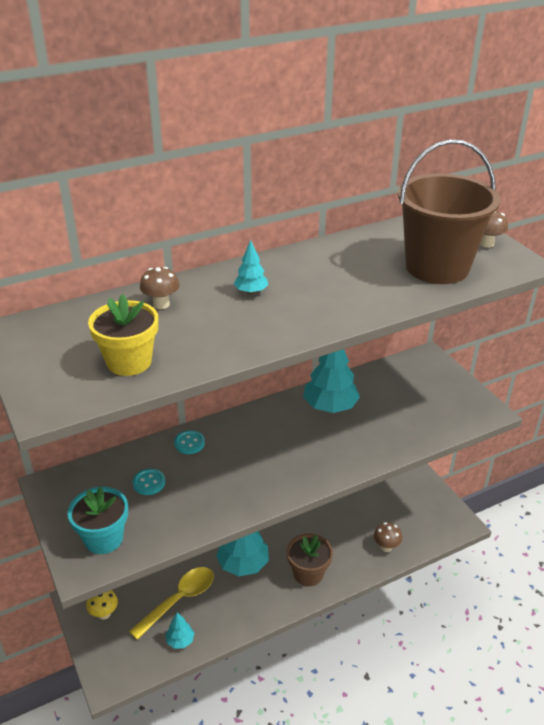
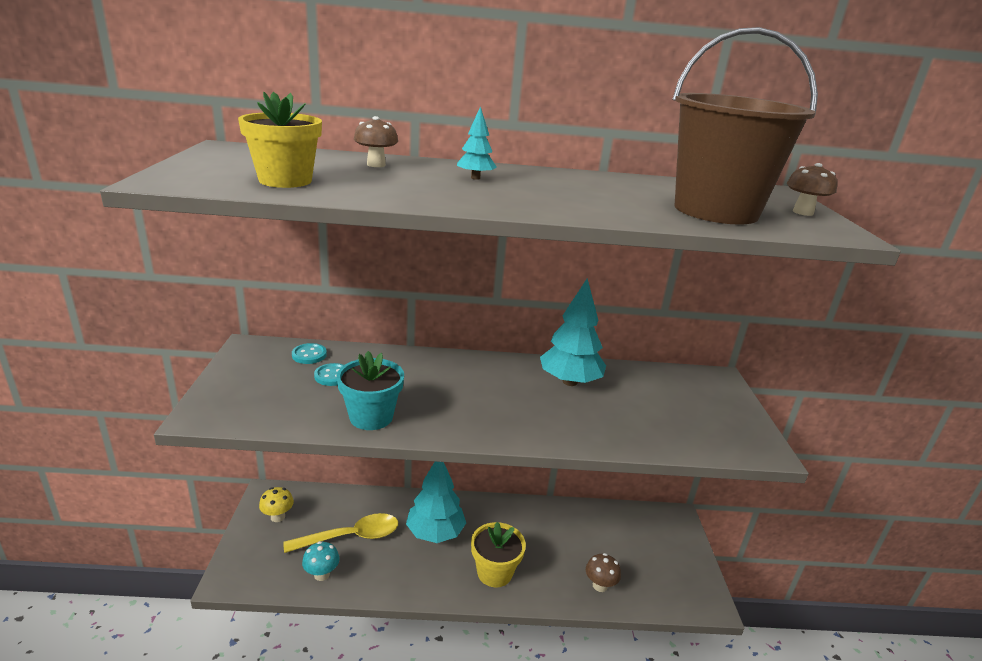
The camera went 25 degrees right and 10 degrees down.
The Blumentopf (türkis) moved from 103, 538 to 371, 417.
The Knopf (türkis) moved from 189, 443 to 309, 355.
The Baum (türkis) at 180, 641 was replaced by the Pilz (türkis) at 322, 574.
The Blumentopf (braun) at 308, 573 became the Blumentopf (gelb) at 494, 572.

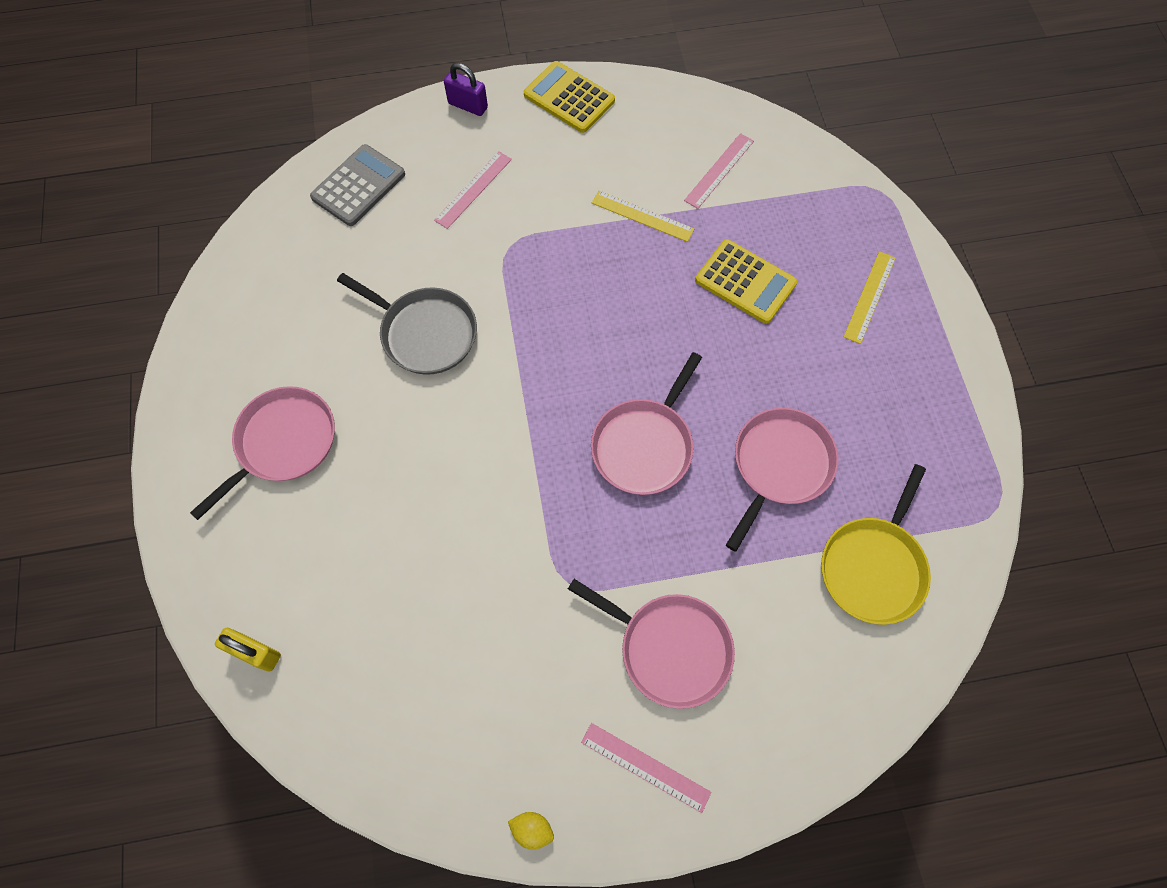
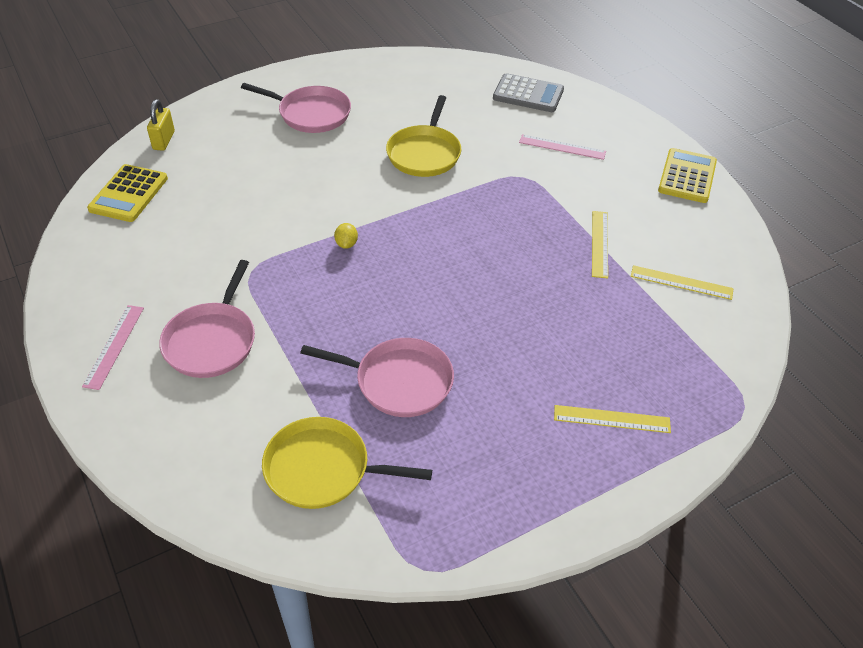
The camera went 70 degrees right and 20 degrees down.
The Vorhängeschloss (lila) at 468, 105 disappeared.
The Pfanne (rosa) at 644, 445 disappeared.
The Zitrone (gelb) moved from 532, 829 to 346, 244.
The Taschenrechner (gelb) moved from 745, 282 to 128, 194.
The Pfanne (grau) at 425, 333 became the Pfanne (gelb) at 424, 153.
The Lineal (rosa) at 719, 170 became the Lineal (gelb) at 681, 282.

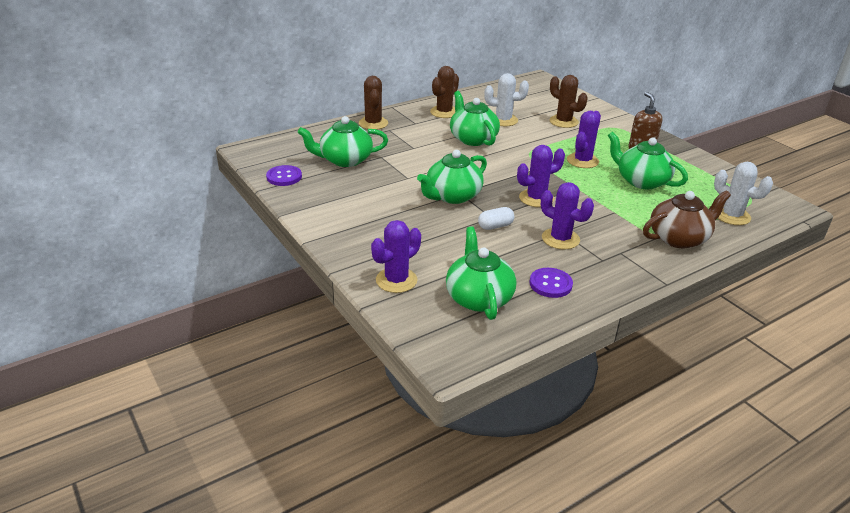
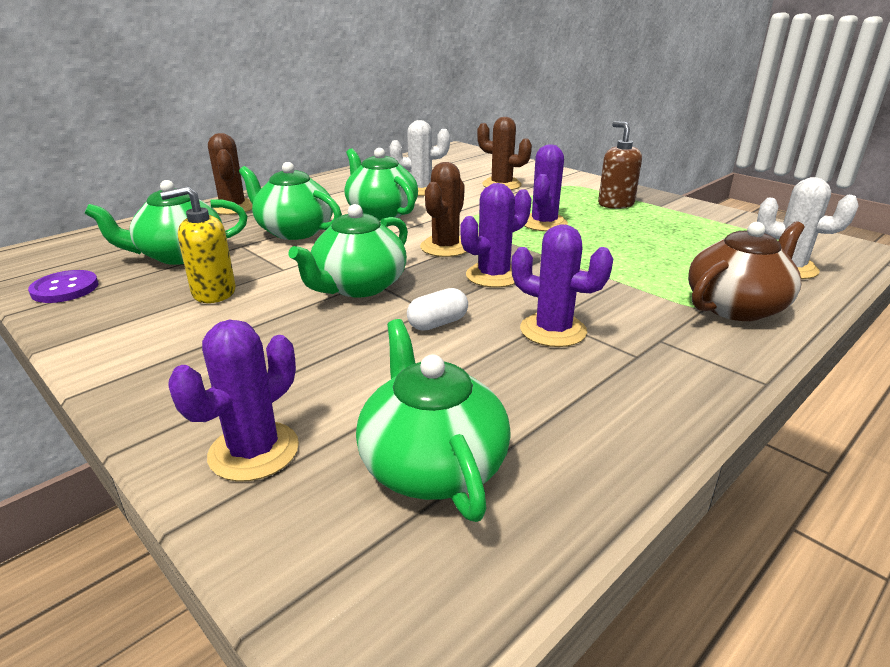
The camera went 10 degrees left and 5 degrees down.
The Knopf (lila) at 550, 284 disappeared.
The Seifenspender (gelb) at 213, 293 appeared.
The Kaktus (braun) moved from 444, 112 to 445, 247.
The Teekanne (grün) moved from 641, 181 to 294, 231.

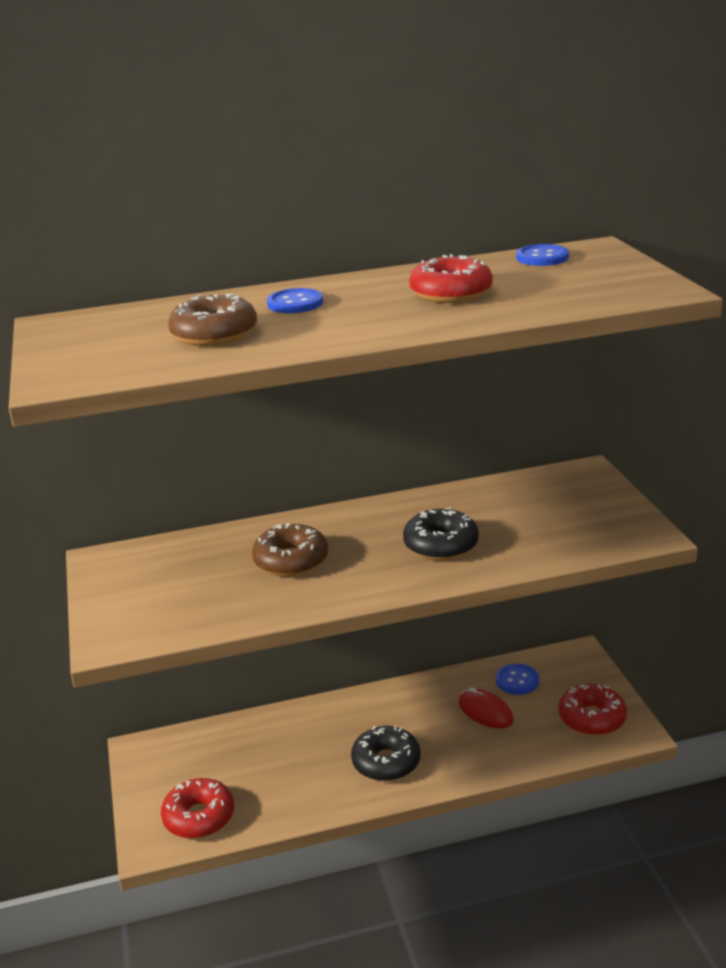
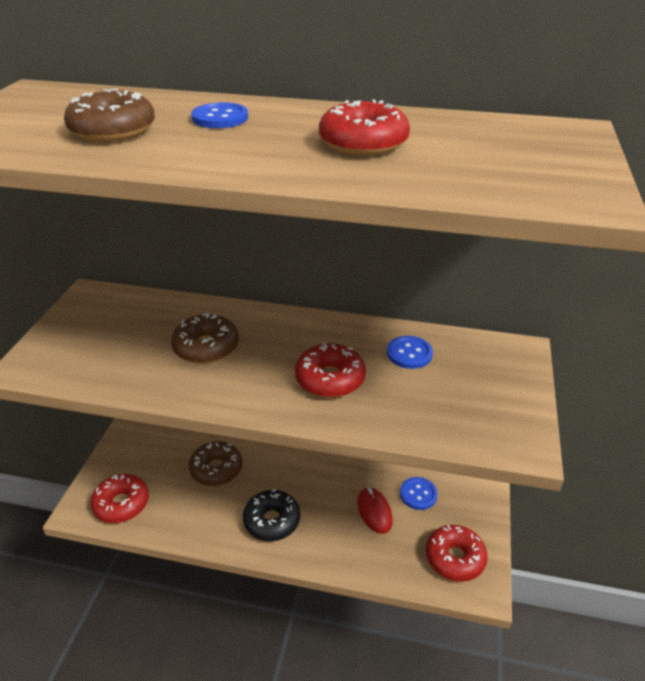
The camera went 25 degrees right and 10 degrees up.
The Donut (braun) at 216, 469 appeared.
The Knopf (blau) moved from 542, 257 to 409, 353.
The Donut (schwarz) at 441, 545 became the Donut (rot) at 330, 379.

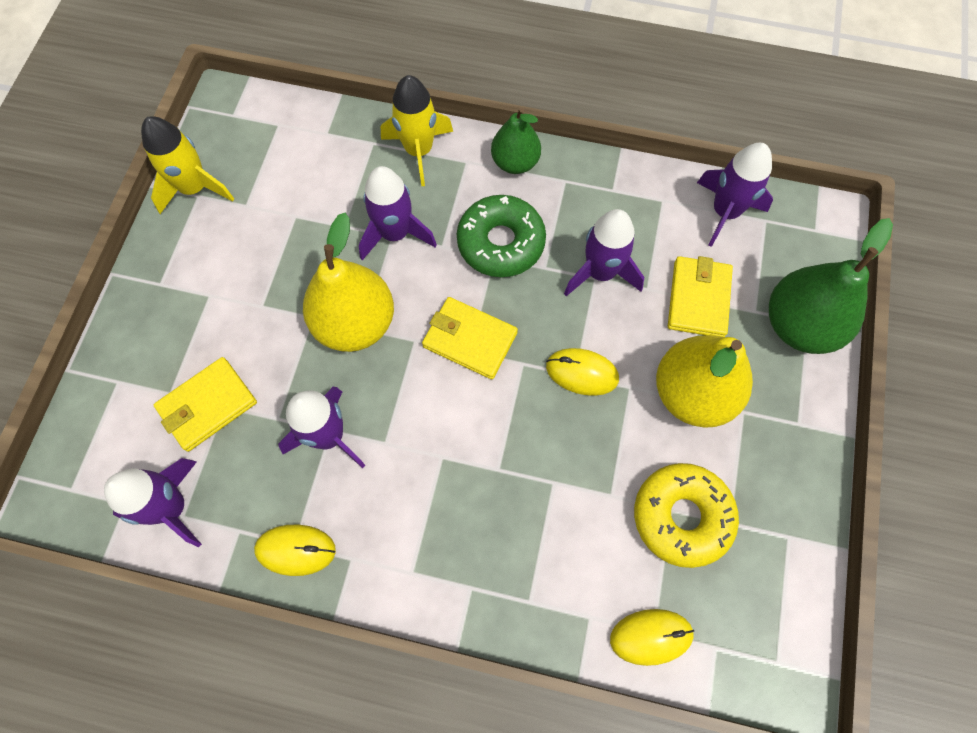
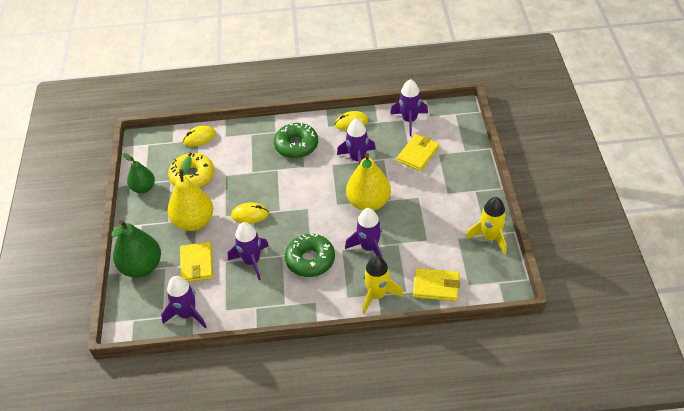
The camera went 165 degrees right and 20 degrees down.
The Donut (grün) at 296, 145 appeared.
The Geldbörse (gelb) moved from 469, 340 to 436, 286.
The Birne (grün) moved from 515, 162 to 143, 188.

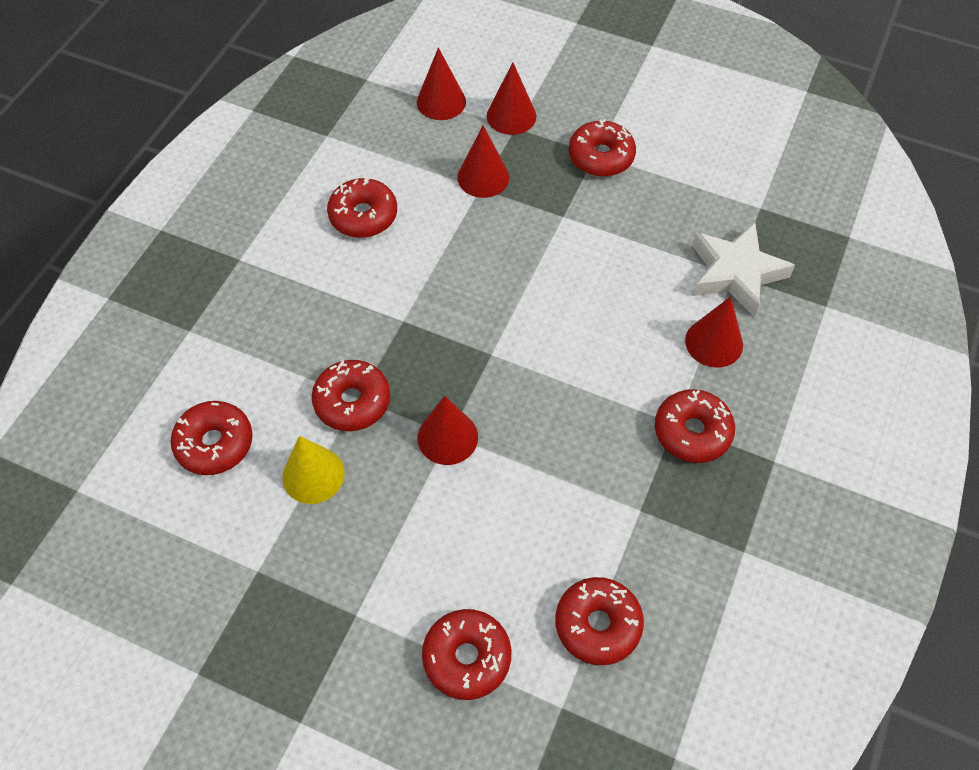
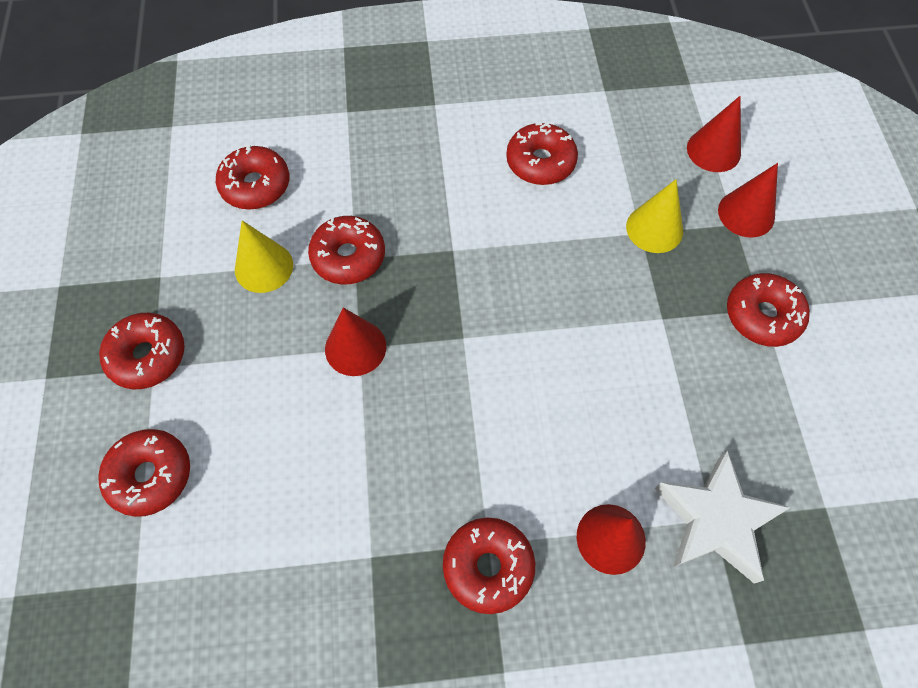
The camera went 60 degrees right and 5 degrees up.
The Donut (rot) moved from 597, 624 to 147, 356.
The Kegel (rot) at 483, 177 became the Kegel (gelb) at 654, 228.

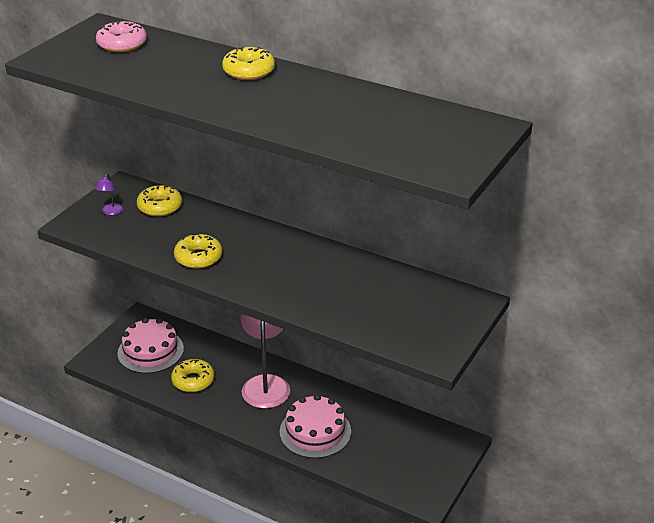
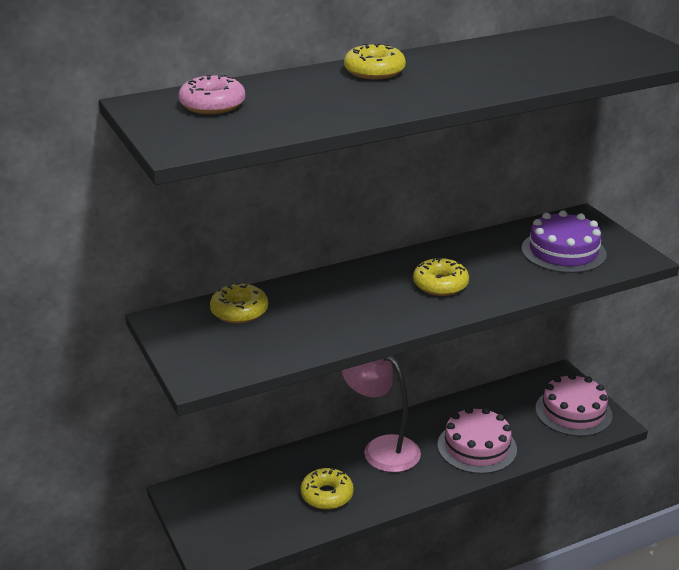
The camera went 55 degrees left and 5 degrees down.
The Lampe (lila) at 111, 212 disappeared.
The Kuchen (lila) at 563, 251 appeared.
The Kuchen (rosa) moved from 150, 351 to 573, 412.
The Donut (gelb) moved from 198, 257 to 440, 285.

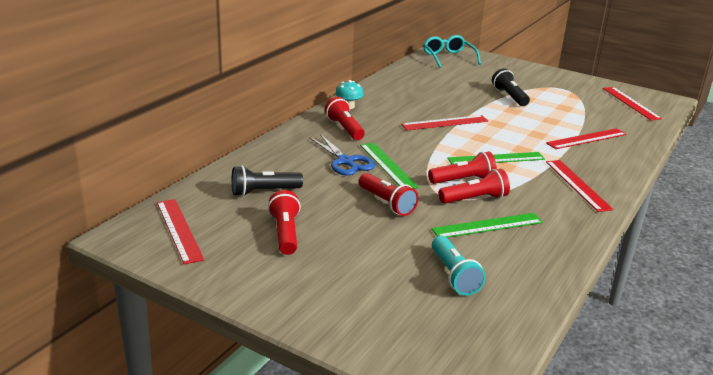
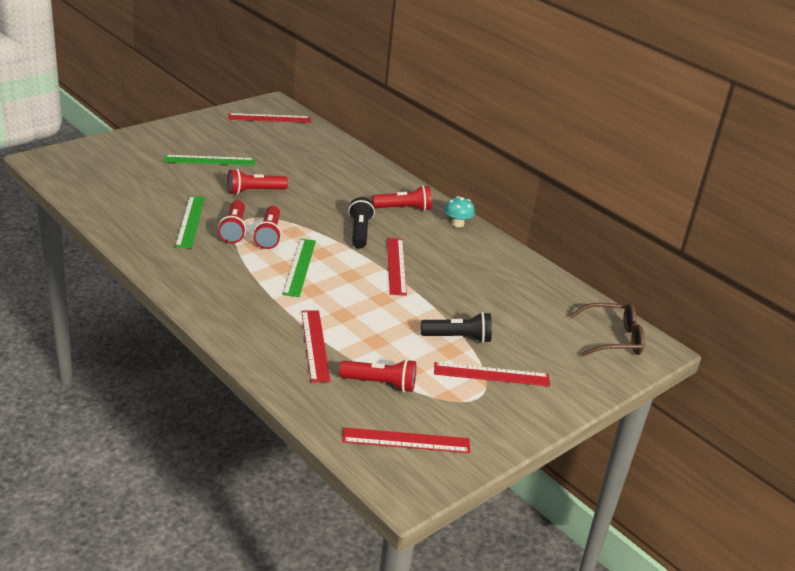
The camera went 105 degrees right and 5 degrees up.
The Schere (blau) at 345, 161 disappeared.
The Taschenlampe (türkis) at 454, 275 disappeared.
The Taschenlampe (schwarz) moved from 264, 192 to 359, 232.
The Taschenlampe (rot) moved from 285, 233 to 380, 384.
The Lineal (grün) moved from 388, 165 to 209, 160.
The Lineal (rot) moved from 577, 185 to 491, 374.
The Brille (türkis) at 448, 58 became the Brille (braun) at 613, 338.

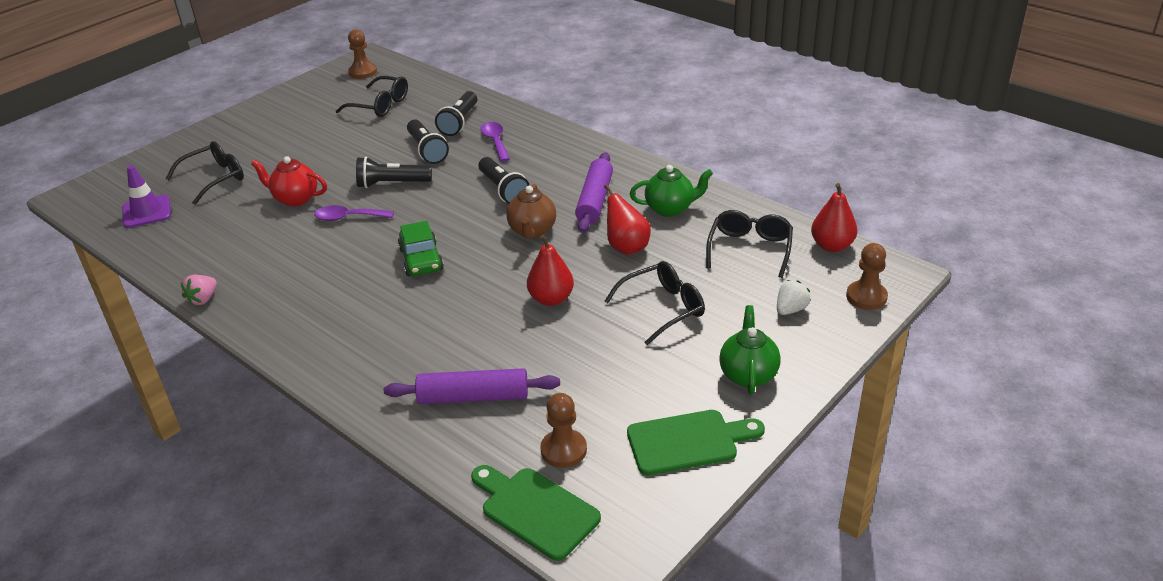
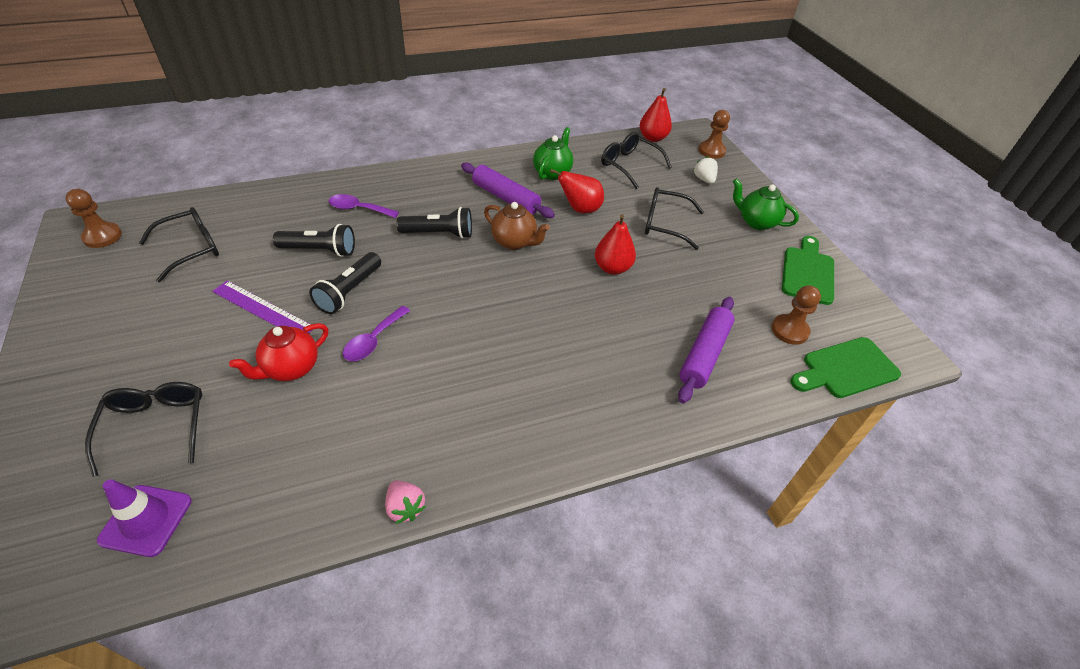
The camera went 65 degrees left and 10 degrees up.
The Auto (grün) at 421, 259 disappeared.
The Taschenlampe (schwarz) at 459, 122 disappeared.
The Lineal (lila) at 262, 309 appeared.
The Brille (schwarz) at 663, 308 turned 75 degrees counterclockwise.

